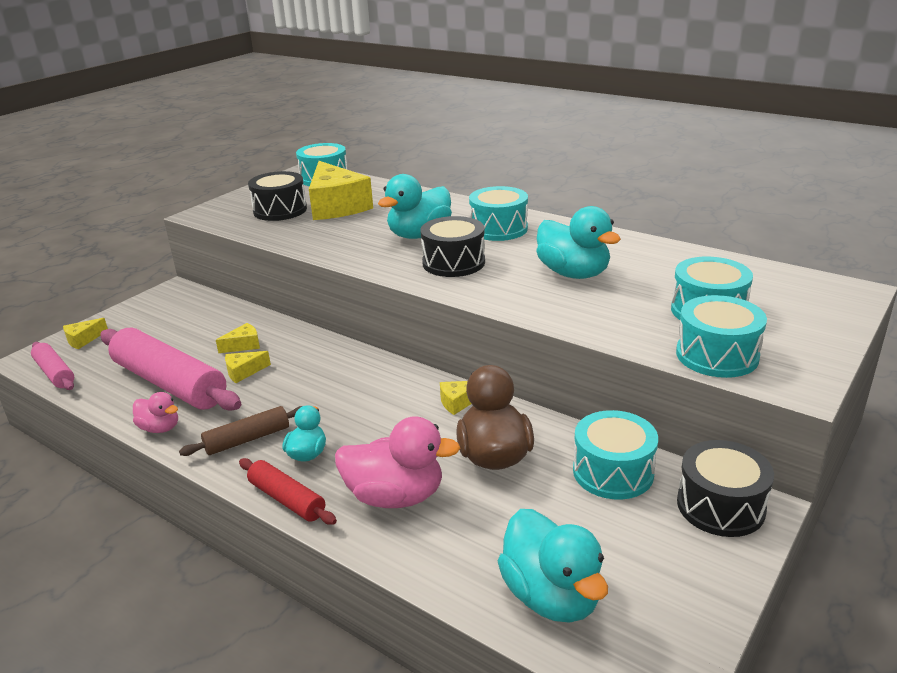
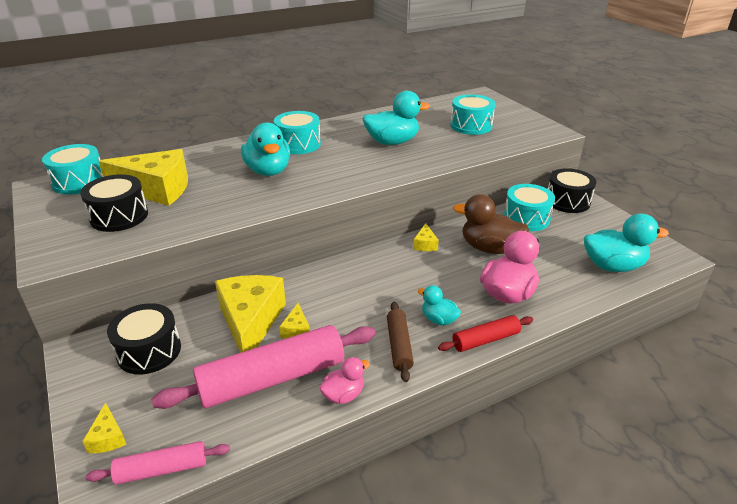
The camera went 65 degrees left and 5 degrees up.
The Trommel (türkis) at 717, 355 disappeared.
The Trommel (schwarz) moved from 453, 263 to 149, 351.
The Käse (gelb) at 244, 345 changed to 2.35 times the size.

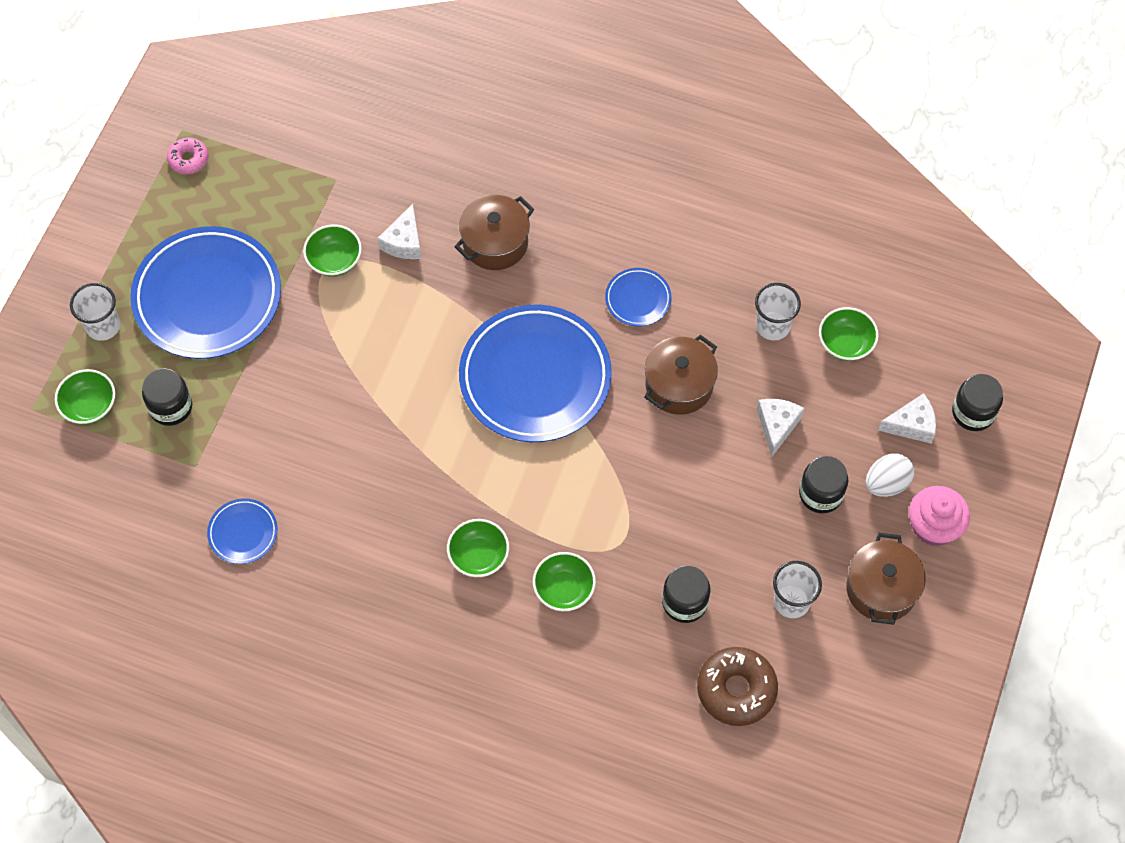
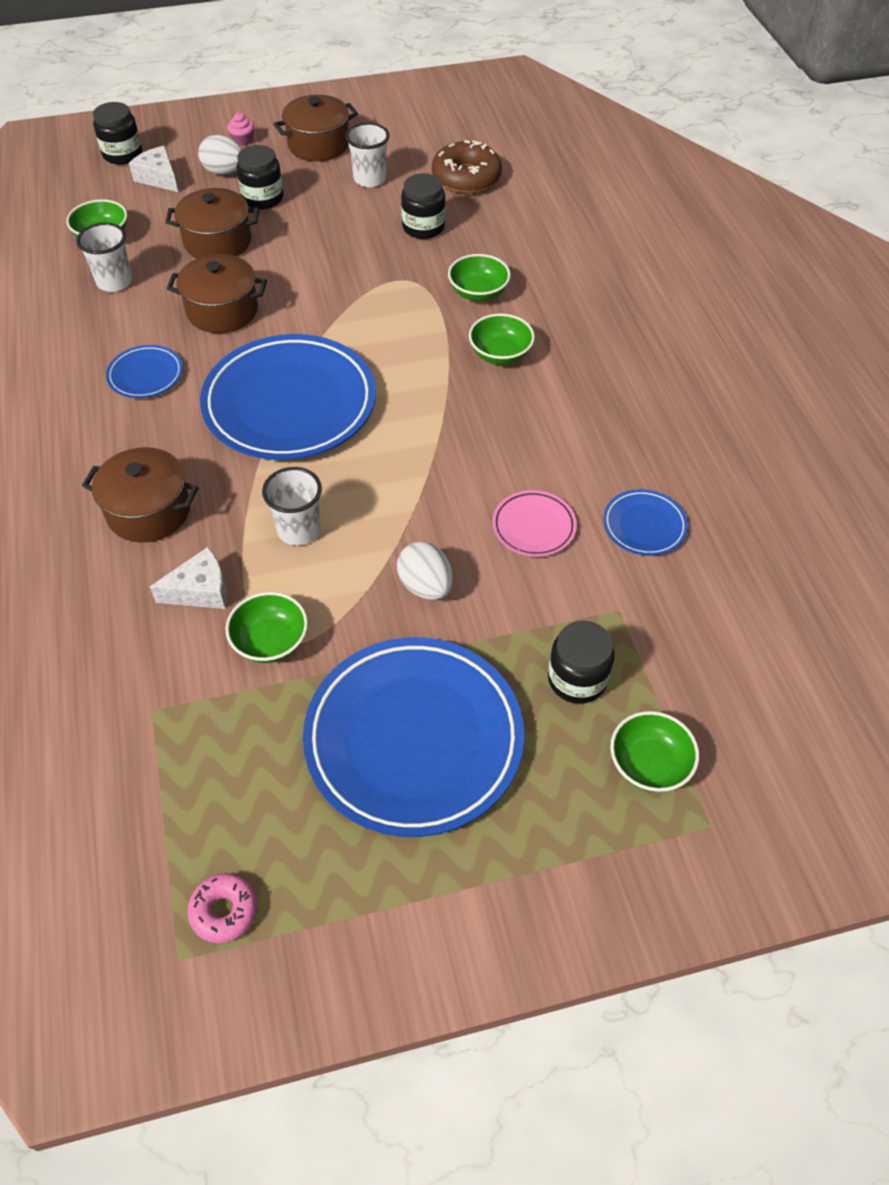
The camera went 125 degrees left and 10 degrees down.
The Ei (weiß) at 425, 586 appeared.
The Teller (rosa) at 533, 526 appeared.
The Becher (weiß) moved from 103, 326 to 299, 530.
The Käse (weiß) at 777, 426 was replaced by the Kochtopf (braun) at 218, 242.
The Muffin (rosa) at 933, 526 changed to 0.51 times the size.

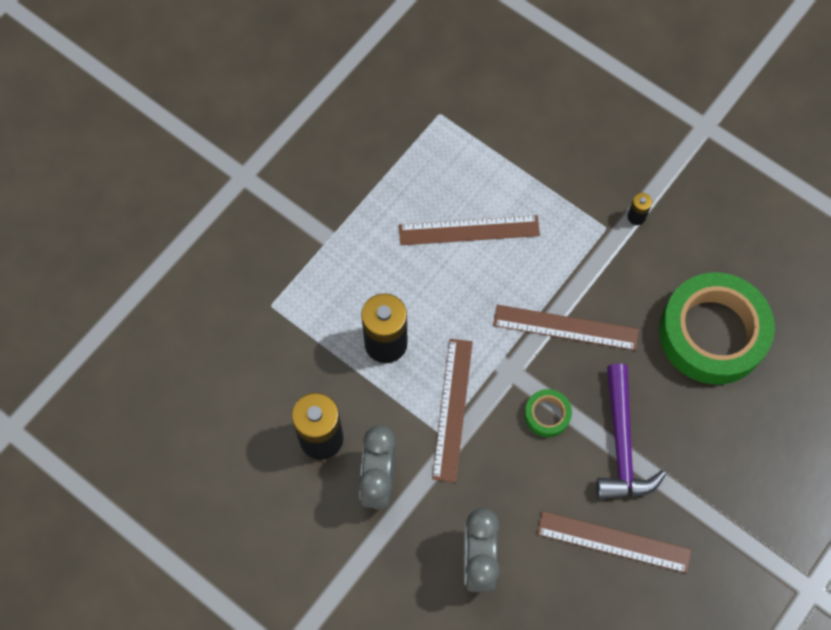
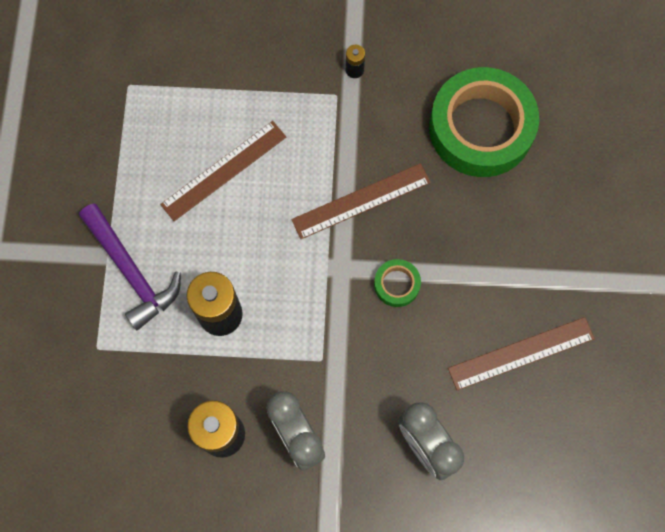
The camera went 35 degrees left and 5 degrees up.
The Lineal (braun) at 453, 409 disappeared.
The Hammer (lila) moved from 622, 444 to 131, 271.

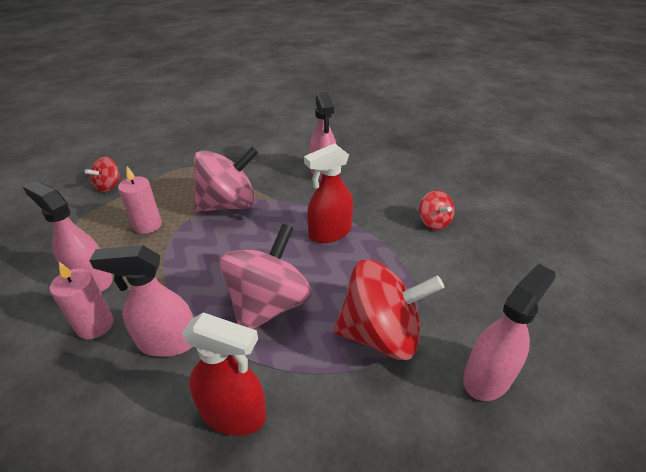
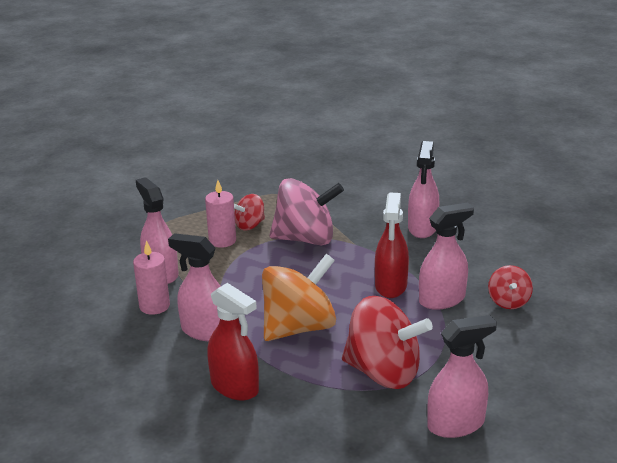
The camera went 25 degrees right and 10 degrees down.
The Sprühflasche (rosa) at 442, 299 appeared.
The Kreisel (rot) moved from 109, 186 to 250, 225.
The Kreisel (rosa) at 268, 305 became the Kreisel (orange) at 299, 327.
The Sprühflasche (rot) at 329, 233 turned 75 degrees counterclockwise.

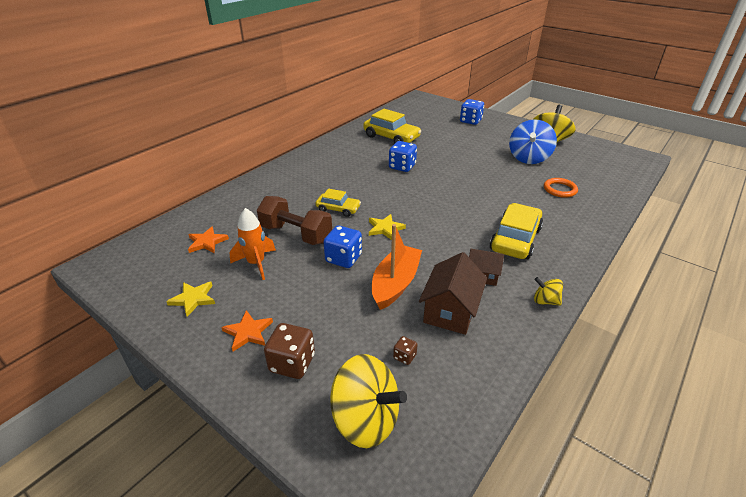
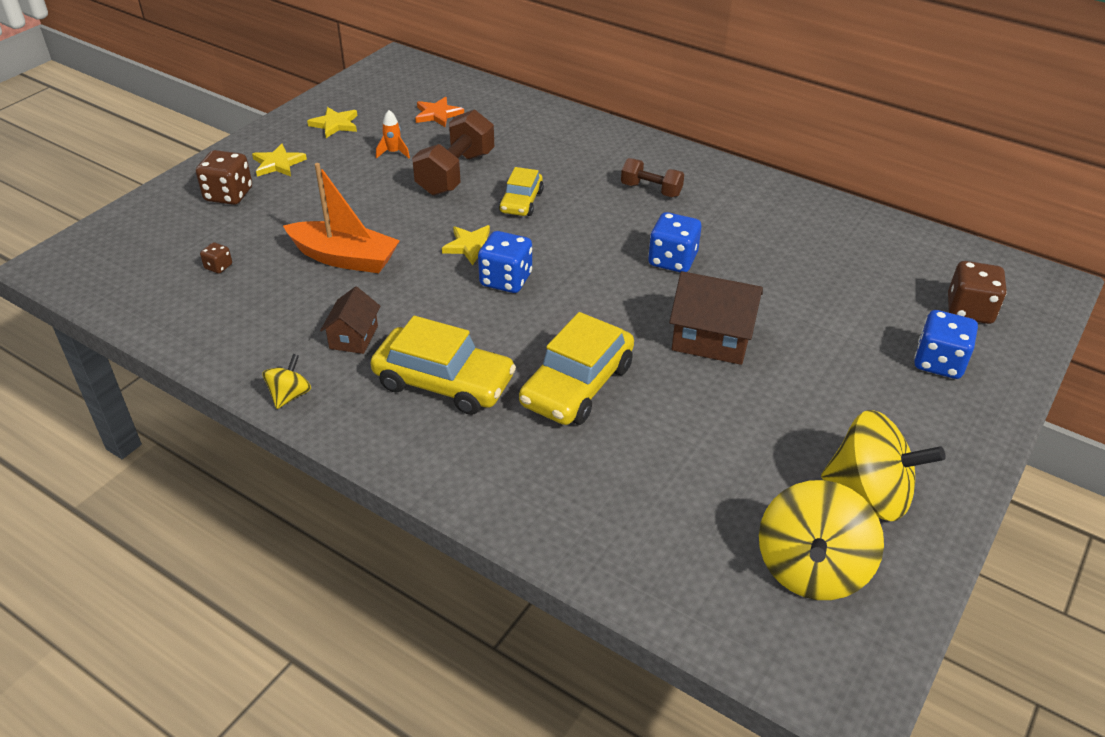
The camera went 85 degrees right and 5 degrees up.
The Kreisel (blau) at 528, 158 disappeared.
The Ring (orange) at 560, 189 disappeared.
The Hantel (braun) at 651, 190 appeared.
The Spielwürfel (braun) at 969, 310 appeared.
The Spielwürfel (blau) moved from 343, 258 to 506, 280.
The Kreisel (gelb) moved from 366, 419 to 811, 568.
The Auto (gelb) moved from 391, 137 to 577, 385.
The Haus (braun) moved from 450, 311 to 711, 339.
The Stern (orange) at 248, 332 became the Stern (gelb) at 278, 164.
The Rakete (orange) at 256, 263 changed to 0.58 times the size.

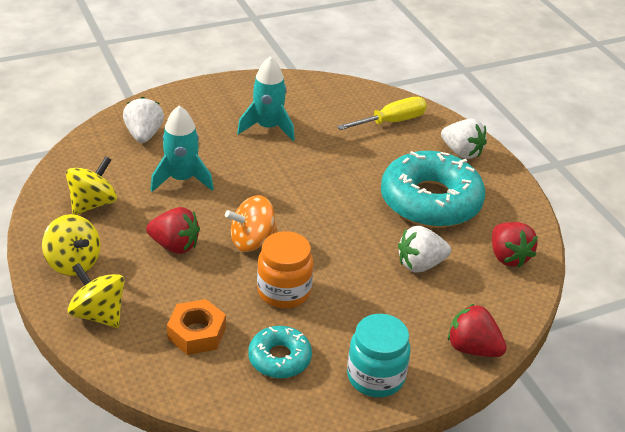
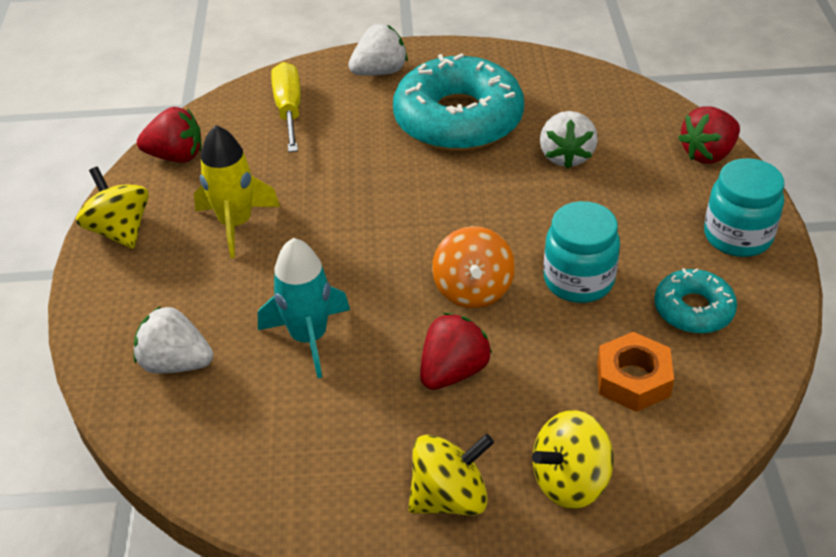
The camera went 65 degrees left and 5 degrees up.
The Kreisel (gelb) moved from 93, 203 to 120, 231.
The Erdbeere (rot) moved from 508, 257 to 176, 156.
The Rakete (türkis) at 268, 127 became the Rakete (gelb) at 236, 224.
The Einmachglas (orange) at 284, 291 became the Einmachglas (türkis) at 578, 280.

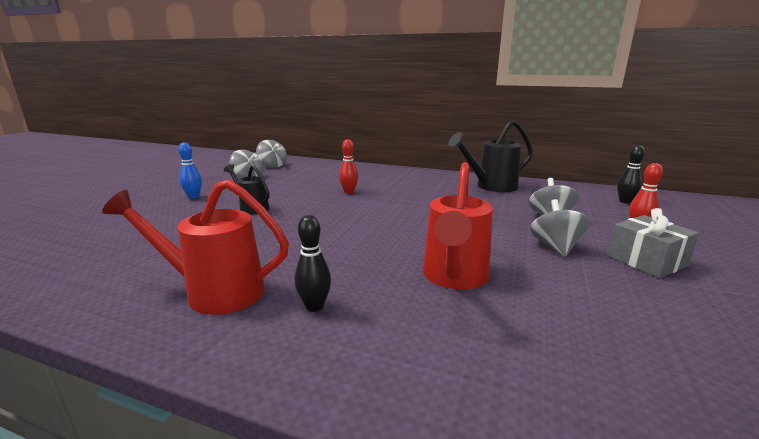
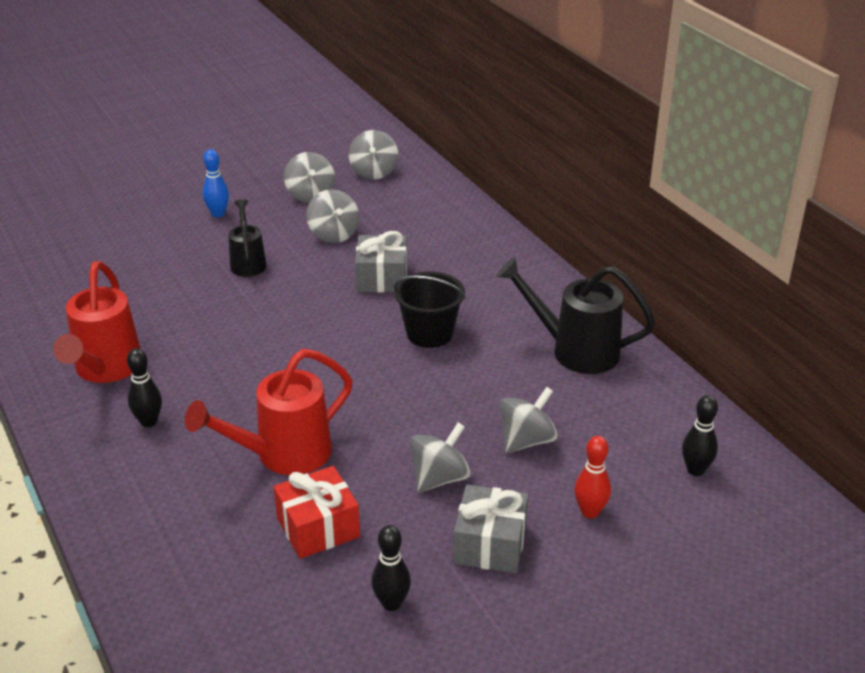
The camera went 40 degrees right and 15 degrees up.
The Geschenk (rot) at 318, 527 appeared.
The Kreisel (grau) at 334, 234 appeared.
The Bowlingkegel (schwarz) at 391, 603 appeared.
The Eimer (schwarz) at 429, 333 appeared.
The Bowlingkegel (rot) at 349, 192 was replaced by the Geschenk (grau) at 381, 278.
The Gießkanne (rot) at 215, 292 turned 135 degrees counterclockwise.

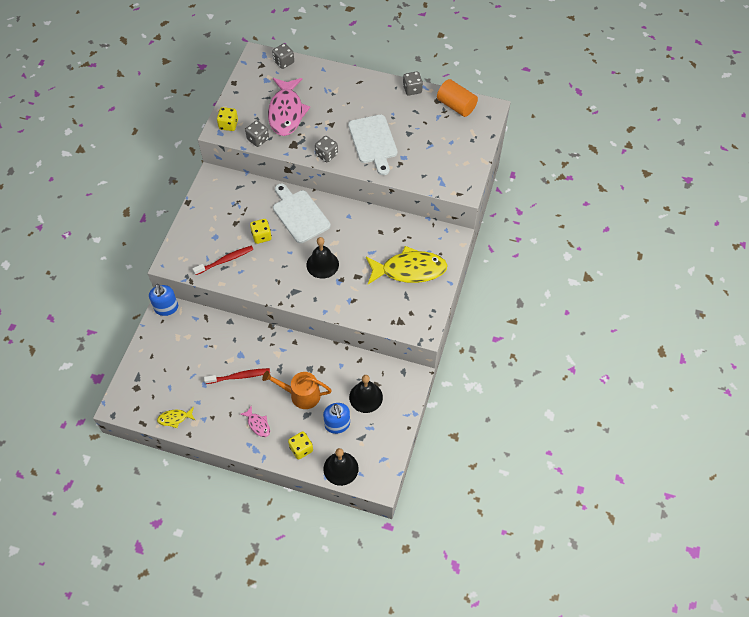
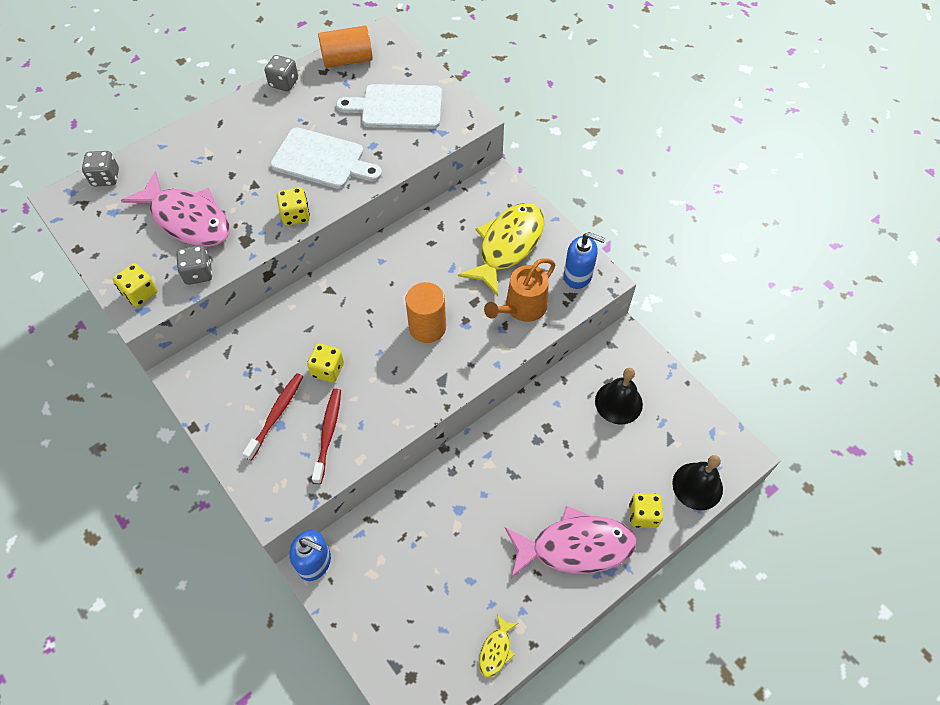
The camera went 55 degrees left and 0 degrees up.
The Zahnbürste (rot) moved from 239, 376 to 276, 414.
The Gießkanne (orange) moved from 301, 395 to 522, 307.
The Schneidebrett (weiß) moved from 299, 214 to 397, 107.
The Seifenspender (blau) moved from 337, 424 to 578, 275.
The Glocke (schwarz) at 322, 264 was replaced by the Vollzylinder (orange) at 427, 327.
The Spielwürfel (grau) at 326, 155 became the Spielwürfel (gelb) at 296, 215.
The Fisch (rosa) at 258, 424 changed to 2.26 times the size.

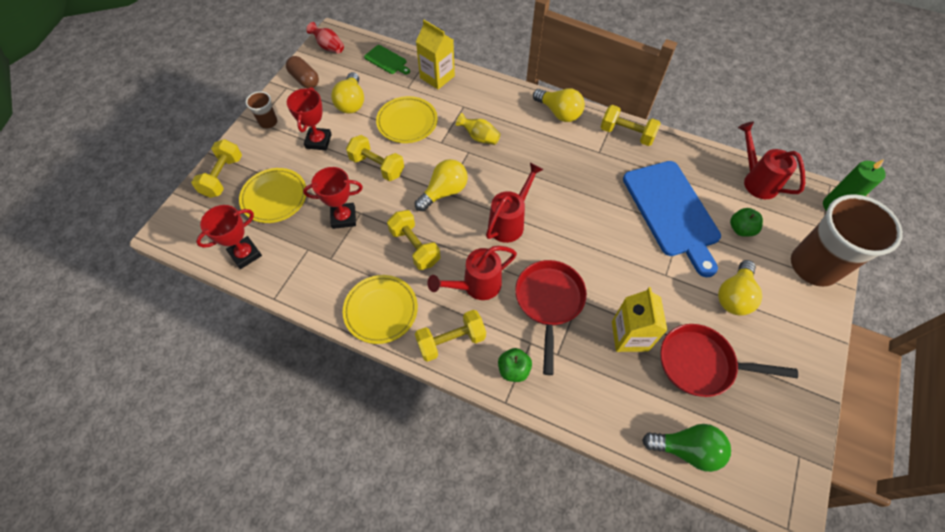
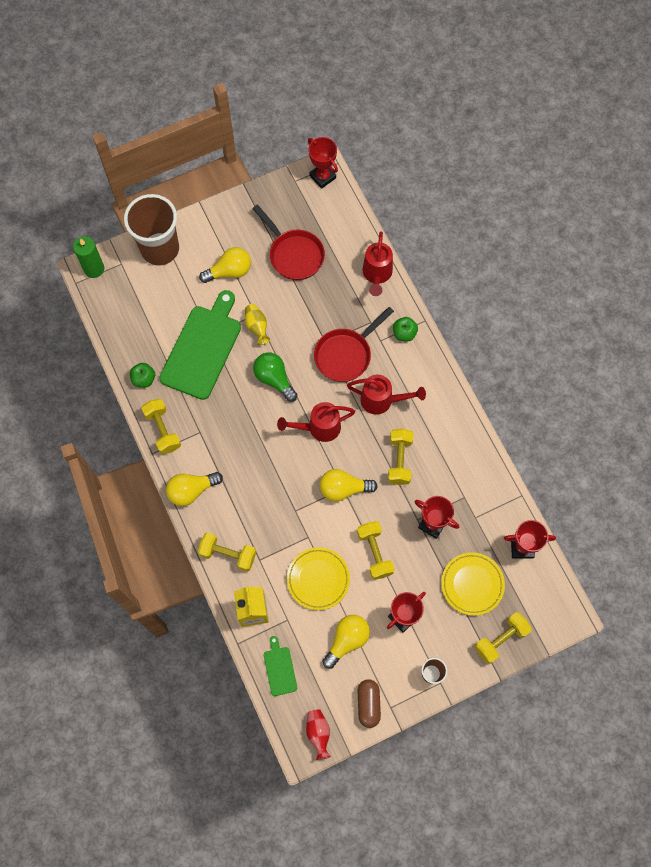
The camera went 140 degrees left and 10 degrees up.
The Teller (gelb) at 381, 310 disappeared.
The Getränkekarton (gelb) at 629, 336 disappeared.
The Pokal (rot) at 322, 177 appeared.
The Hantel (gelb) moved from 451, 341 to 228, 554.
The Vase (gelb) moved from 479, 137 to 257, 327.
The Glühbirne (grün) moved from 686, 449 to 274, 379.
The Apfel (grün) moved from 741, 229 to 144, 379.
The Gießkanne (rot) moved from 756, 180 to 377, 275.
The Schneidebrett (blau) at 672, 212 became the Schneidebrett (grün) at 203, 348.
The Glühbirne (gelb) at 559, 113 turned 105 degrees counterclockwise.

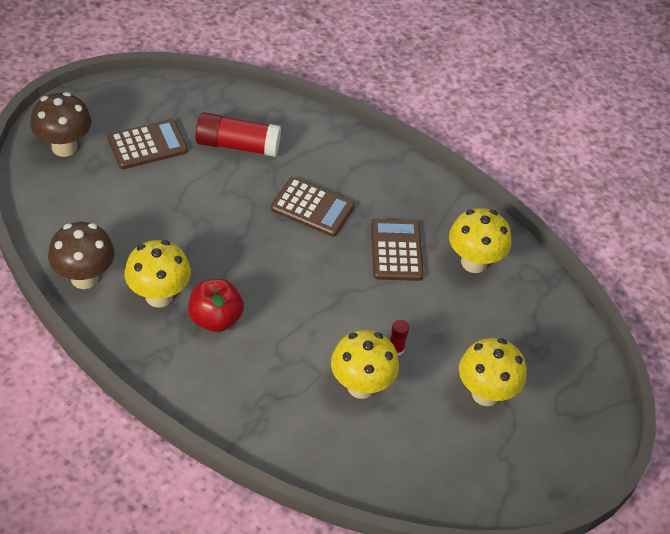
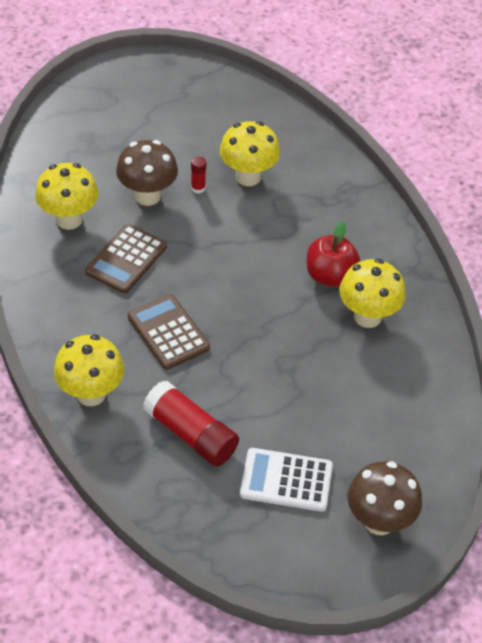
The camera went 145 degrees left and 0 degrees up.
The Pilz (braun) moved from 84, 278 to 147, 196.
The Pilz (gelb) moved from 485, 394 to 91, 394.
The Taschenrechner (braun) at 147, 145 became the Taschenrechner (weiß) at 286, 480.

